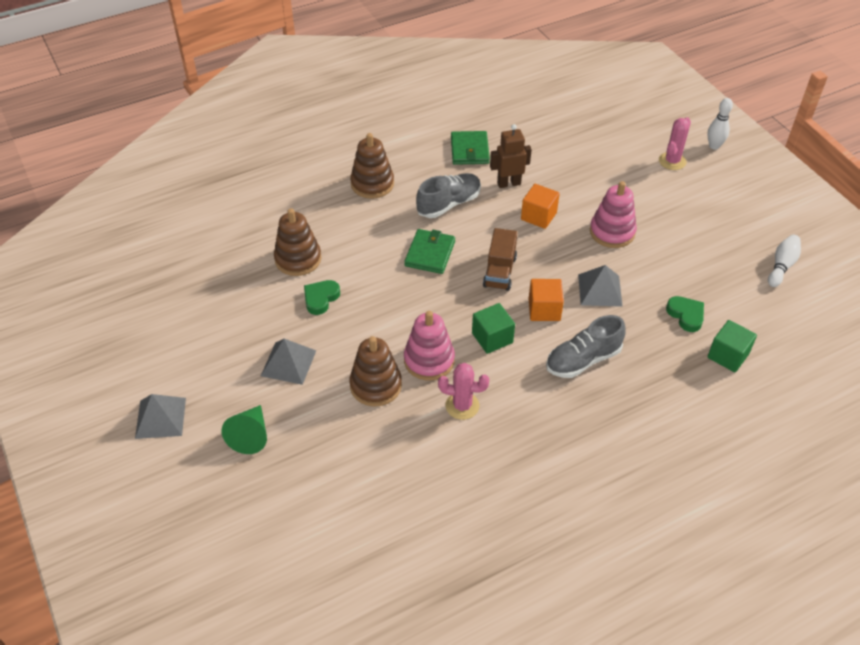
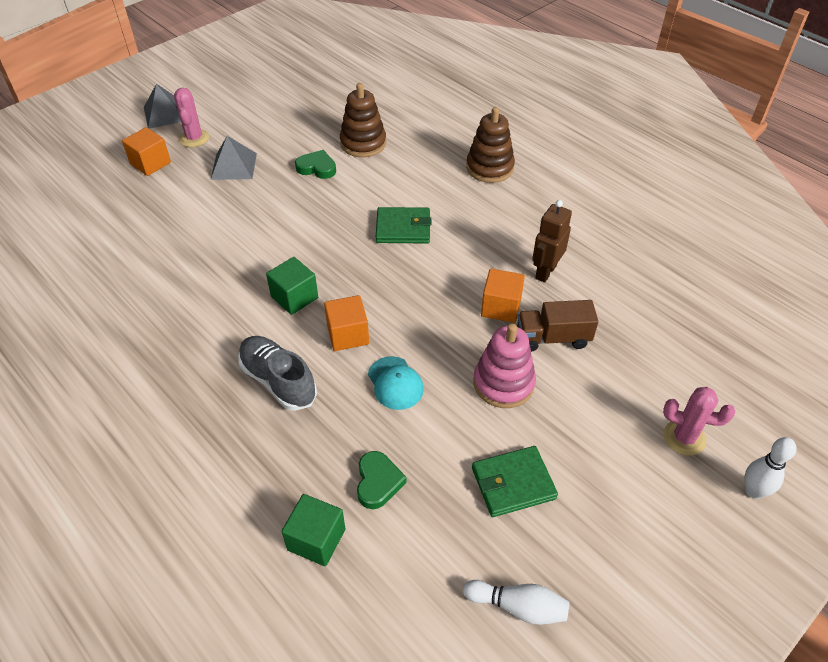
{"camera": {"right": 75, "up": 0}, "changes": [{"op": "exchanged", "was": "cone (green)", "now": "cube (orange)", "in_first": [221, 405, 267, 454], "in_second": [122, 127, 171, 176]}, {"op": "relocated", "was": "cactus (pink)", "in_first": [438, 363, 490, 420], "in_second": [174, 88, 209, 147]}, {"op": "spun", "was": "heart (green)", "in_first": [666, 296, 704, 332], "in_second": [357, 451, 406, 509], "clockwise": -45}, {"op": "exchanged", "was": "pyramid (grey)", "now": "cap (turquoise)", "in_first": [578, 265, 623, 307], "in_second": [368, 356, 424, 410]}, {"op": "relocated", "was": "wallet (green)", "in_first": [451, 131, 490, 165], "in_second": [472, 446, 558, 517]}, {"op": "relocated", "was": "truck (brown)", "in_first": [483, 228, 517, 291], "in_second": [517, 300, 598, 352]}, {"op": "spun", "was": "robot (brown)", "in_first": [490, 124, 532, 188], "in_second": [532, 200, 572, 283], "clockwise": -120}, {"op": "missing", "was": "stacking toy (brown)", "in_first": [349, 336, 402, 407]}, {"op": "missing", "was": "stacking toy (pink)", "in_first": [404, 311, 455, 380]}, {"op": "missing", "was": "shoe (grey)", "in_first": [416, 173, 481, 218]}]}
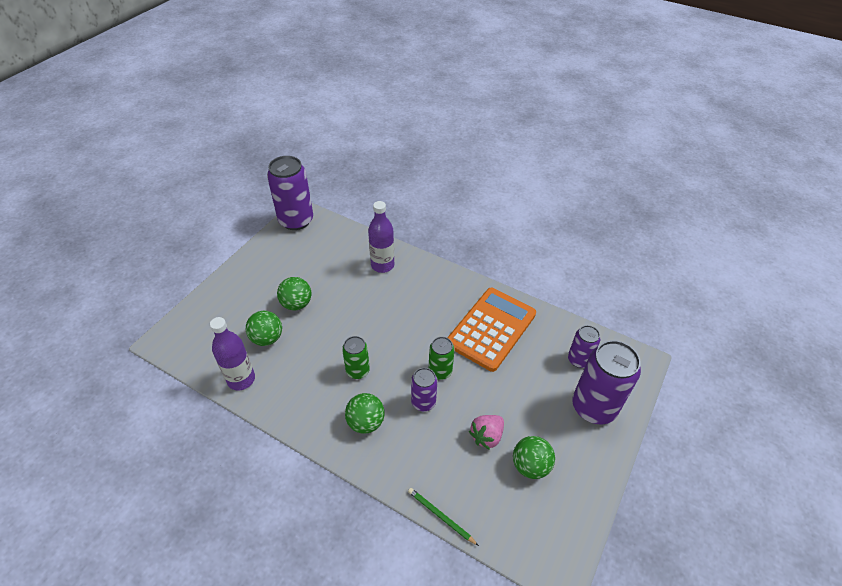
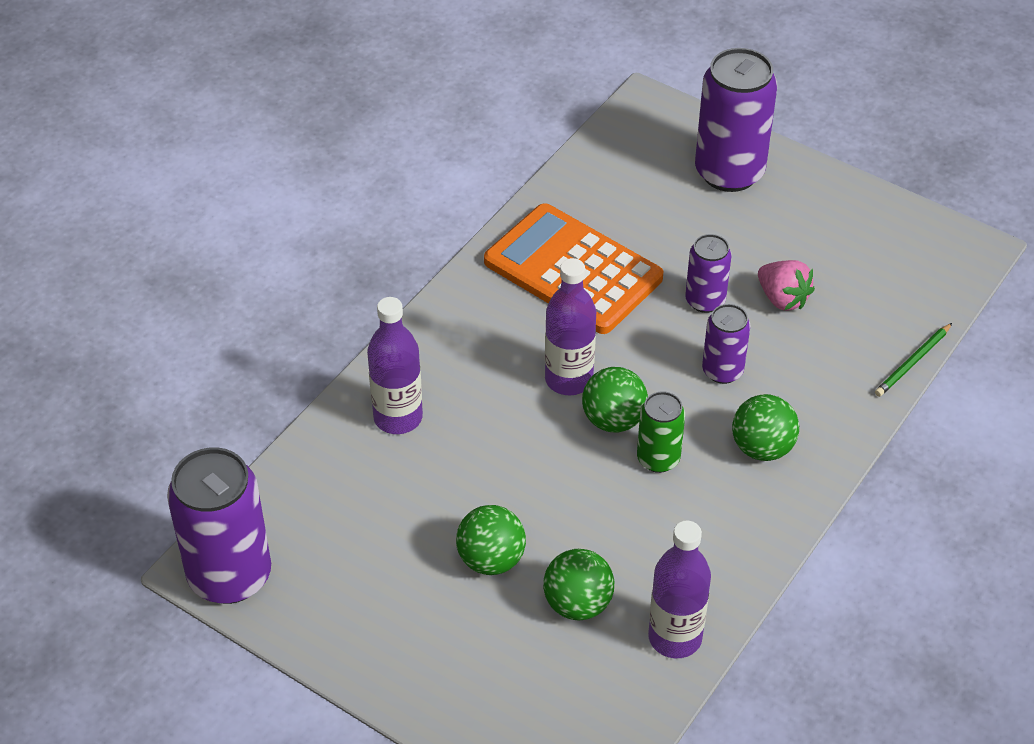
{"camera": {"right": -85, "up": 0}, "changes": [{"op": "appeared", "now": "bottle (purple)", "in_second": [545, 258, 596, 395]}, {"op": "relocated", "was": "ball (green)", "in_first": [513, 436, 555, 479], "in_second": [582, 367, 648, 432]}, {"op": "relocated", "was": "can (purple)", "in_first": [568, 325, 600, 368], "in_second": [685, 234, 732, 313]}, {"op": "missing", "was": "can (green)", "in_first": [429, 337, 455, 380]}]}
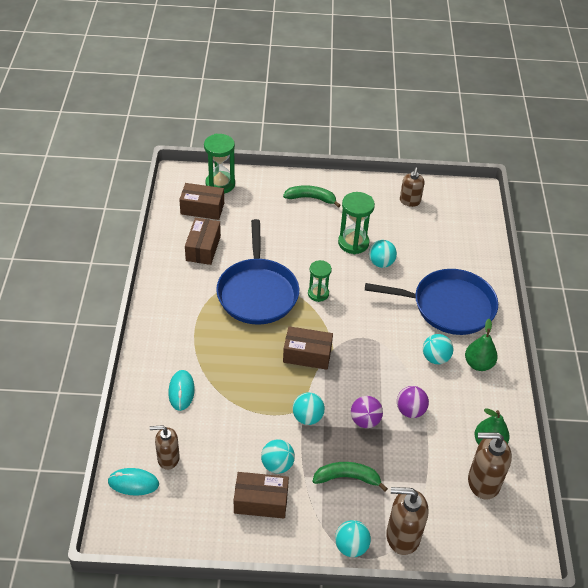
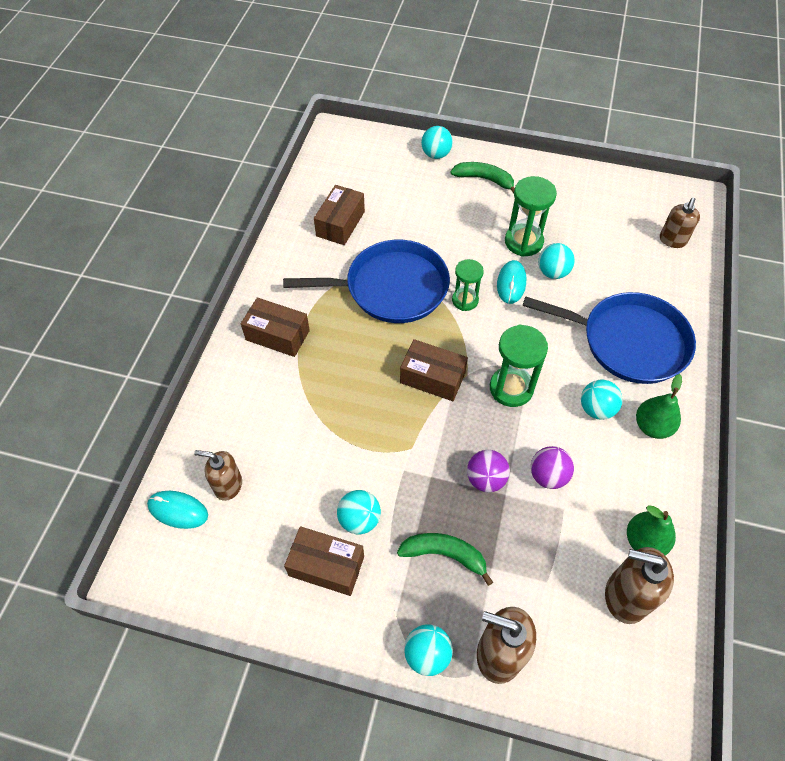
{"camera": {"right": 15, "up": 10}, "changes": [{"op": "relocated", "was": "box (brown)", "in_first": [179, 183, 224, 220], "in_second": [241, 298, 310, 357]}, {"op": "spun", "was": "pan (blue)", "in_first": [216, 219, 299, 325], "in_second": [283, 240, 450, 323], "clockwise": -105}, {"op": "relocated", "was": "ball (turquoise)", "in_first": [293, 392, 325, 425], "in_second": [421, 126, 453, 159]}, {"op": "relocated", "was": "hourglass (green)", "in_first": [204, 134, 235, 194], "in_second": [490, 324, 548, 407]}, {"op": "relocated", "was": "mouse (turquoise)", "in_first": [168, 370, 195, 411], "in_second": [497, 260, 527, 304]}, {"op": "relocated", "was": "soap dispenser (brown)", "in_first": [400, 168, 425, 207], "in_second": [660, 198, 700, 248]}]}
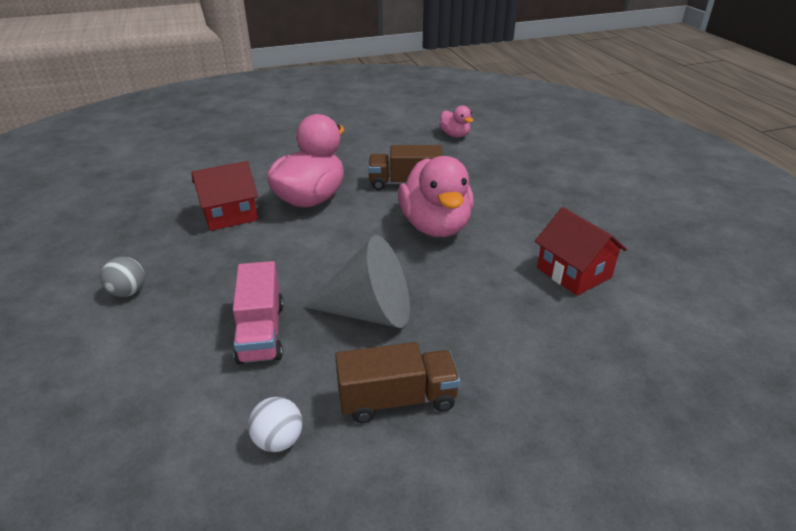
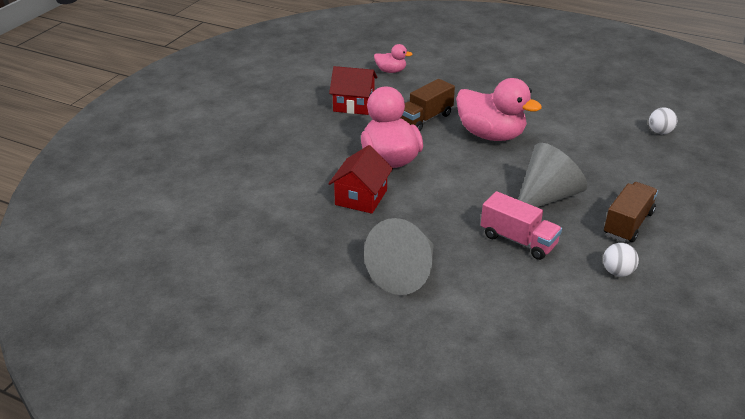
{"camera": {"right": -45, "up": 0}, "changes": [{"op": "relocated", "was": "house (red)", "in_first": [535, 207, 627, 296], "in_second": [329, 66, 377, 115]}, {"op": "exchanged", "was": "ball (grey)", "now": "cone (grey)", "in_first": [100, 257, 145, 297], "in_second": [364, 218, 434, 295]}, {"op": "appeared", "now": "ball (white)", "in_second": [649, 107, 677, 134]}]}
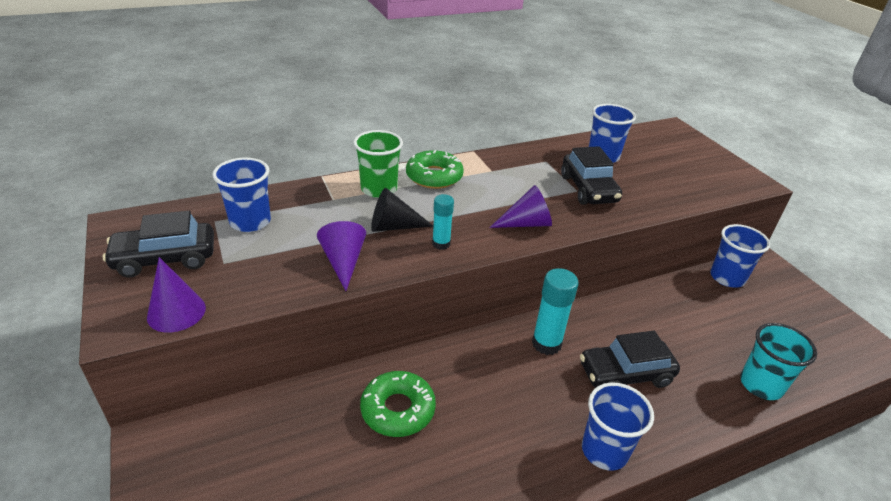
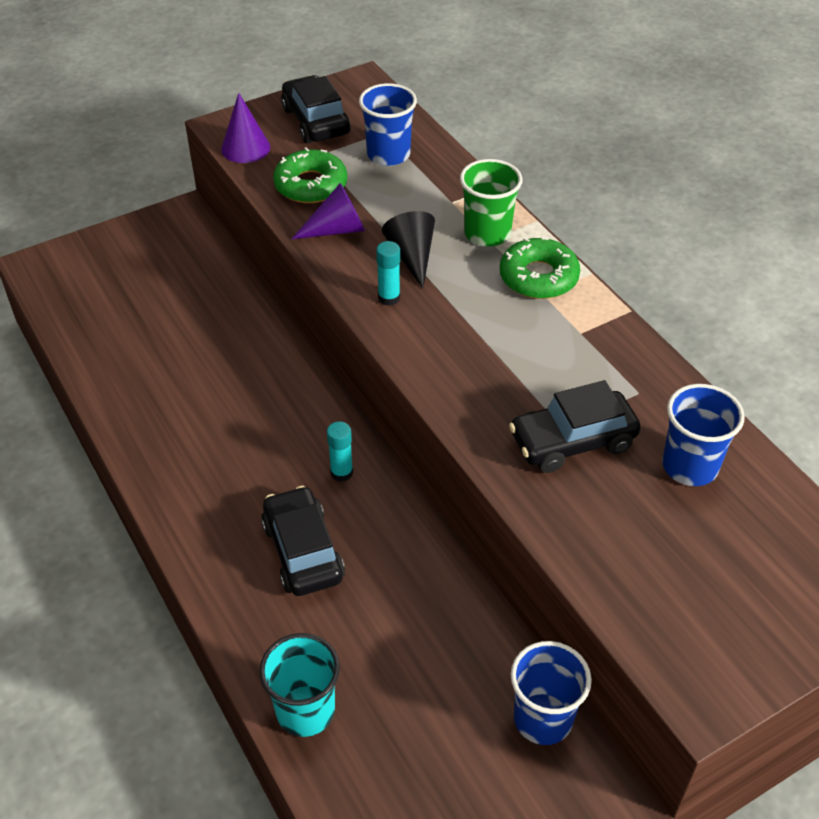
{"camera": {"right": 85, "up": 10}, "changes": [{"op": "relocated", "was": "donut (green)", "in_first": [360, 371, 436, 437], "in_second": [273, 147, 347, 203]}, {"op": "size", "was": "glue stick (turquoise)", "in_first": [532, 268, 579, 355], "in_second": [327, 421, 353, 482], "ratio": 0.6}, {"op": "missing", "was": "cone (purple)", "in_first": [489, 185, 552, 228]}, {"op": "missing", "was": "cup (blue)", "in_first": [582, 383, 654, 471]}]}
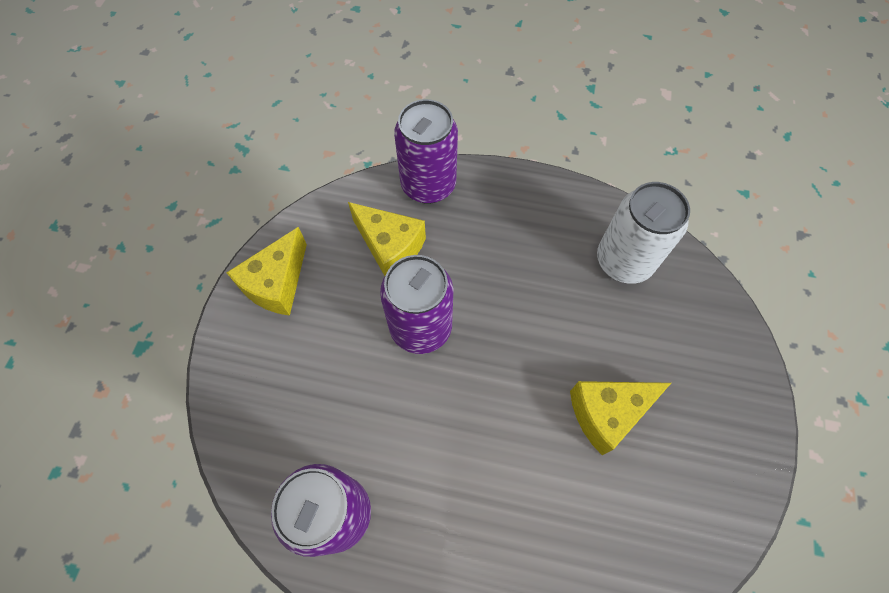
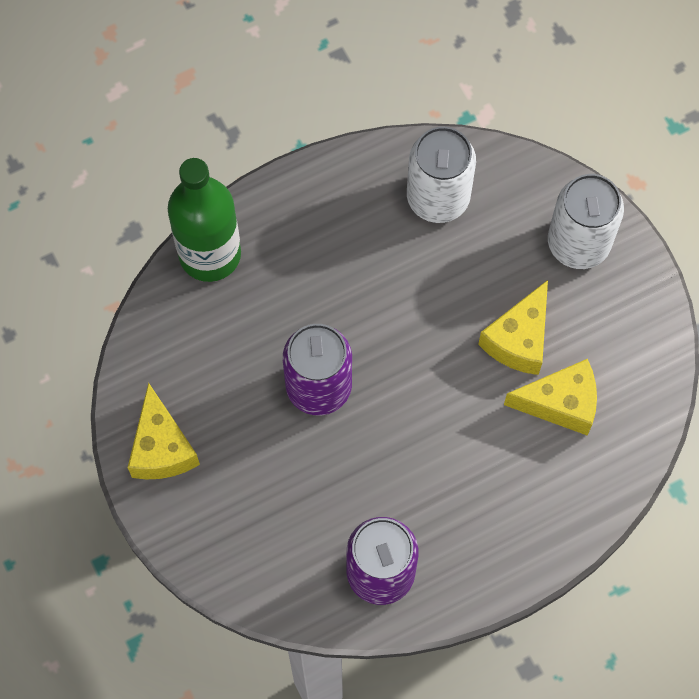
{"camera": {"right": -40, "up": 5}, "changes": [{"op": "exchanged", "was": "can (purple)", "now": "bottle (green)", "in_first": [394, 99, 458, 204], "in_second": [168, 158, 241, 282]}, {"op": "relocated", "was": "cheese (yellow)", "in_first": [348, 202, 426, 276], "in_second": [504, 359, 597, 436]}, {"op": "appeared", "now": "can (white)", "in_second": [548, 174, 624, 269]}]}
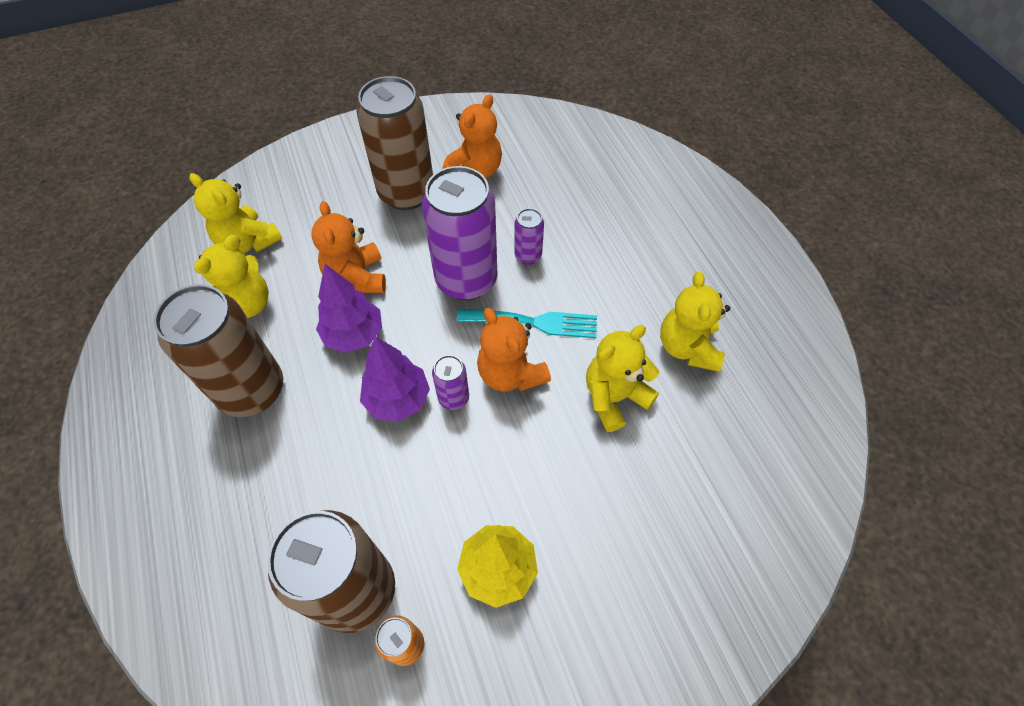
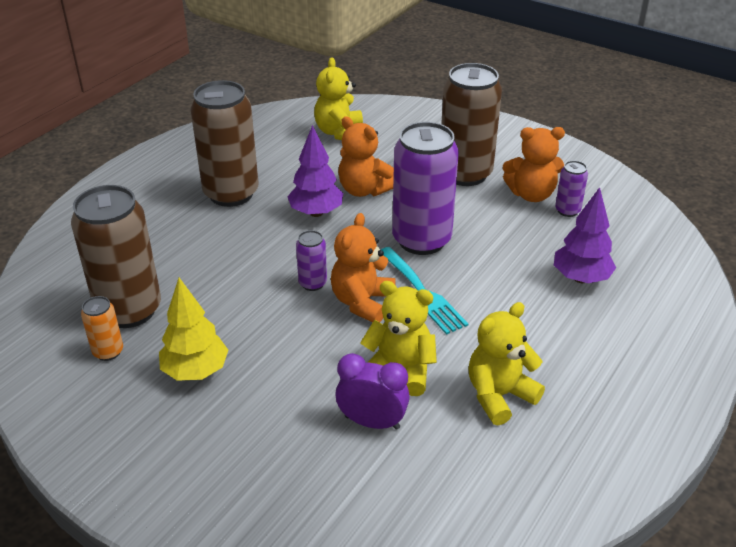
{"camera": {"right": 55, "up": -20}, "changes": [{"op": "appeared", "now": "clock (purple)", "in_second": [335, 353, 410, 430]}, {"op": "spun", "was": "teddy bear (orange)", "in_first": [311, 201, 386, 293], "in_second": [338, 116, 394, 197], "clockwise": -90}, {"op": "relocated", "was": "tree (purple)", "in_first": [360, 336, 430, 422], "in_second": [554, 187, 616, 283]}, {"op": "relocated", "was": "can (purple)", "in_first": [514, 208, 544, 265], "in_second": [555, 161, 588, 217]}, {"op": "missing", "was": "teddy bear (yellow)", "in_first": [194, 235, 269, 318]}]}
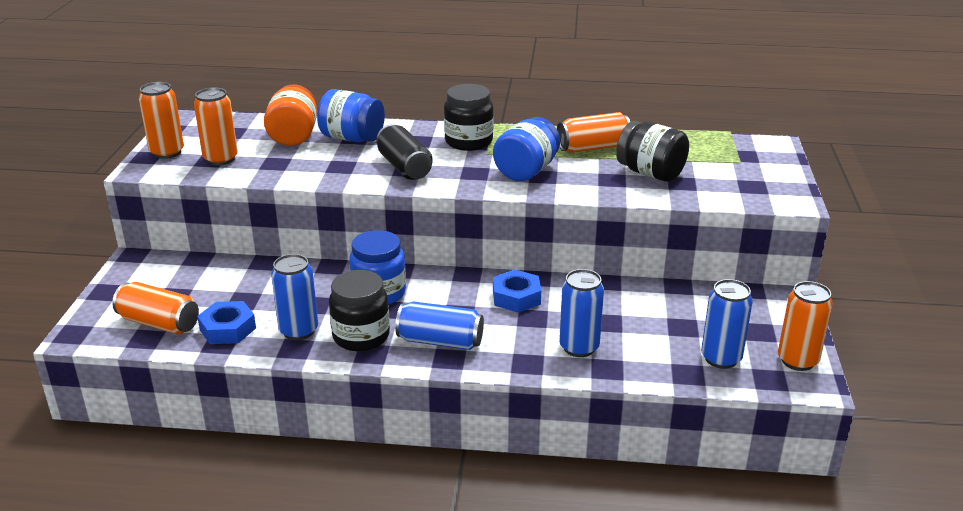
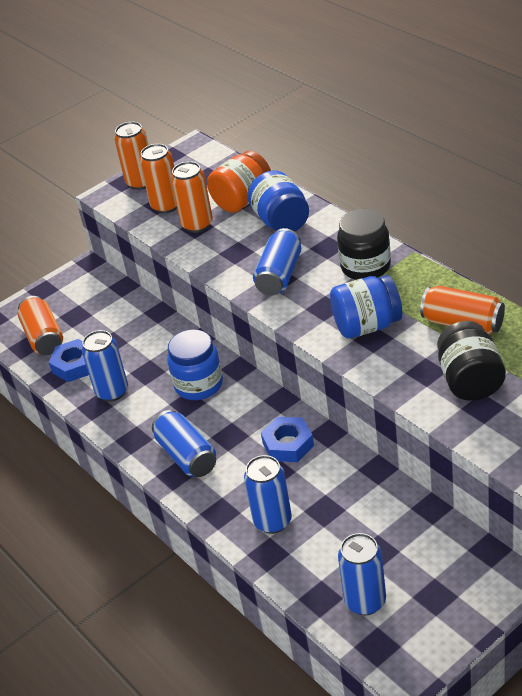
{"camera": {"right": 50, "up": 10}, "changes": [{"op": "relocated", "was": "can (orange)", "in_first": [778, 281, 833, 371], "in_second": [171, 161, 213, 233]}, {"op": "colour", "was": "can (black)", "now": "can (blue)", "in_first": [376, 124, 433, 180], "in_second": [253, 228, 301, 296]}, {"op": "missing", "was": "jar (black)", "in_first": [329, 270, 390, 351]}]}
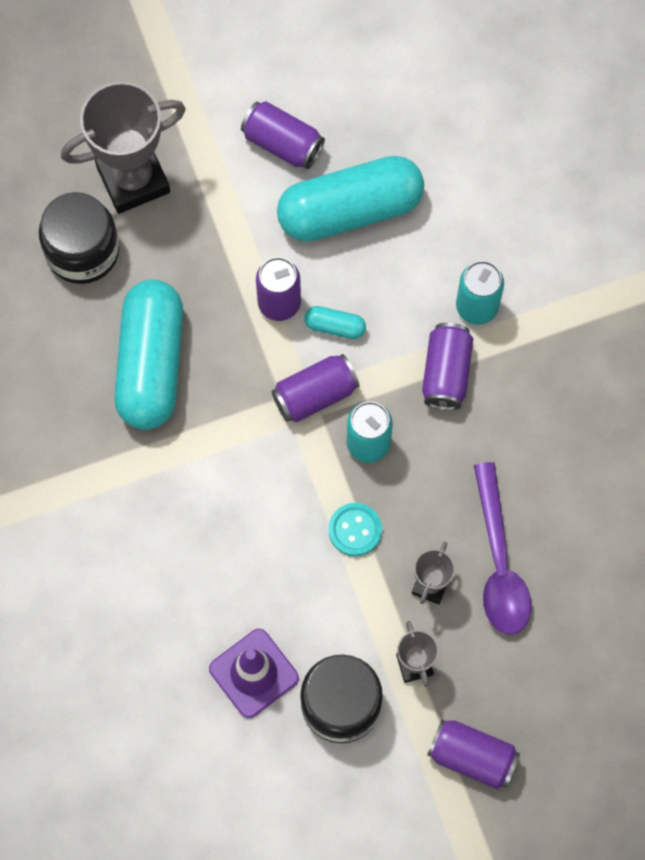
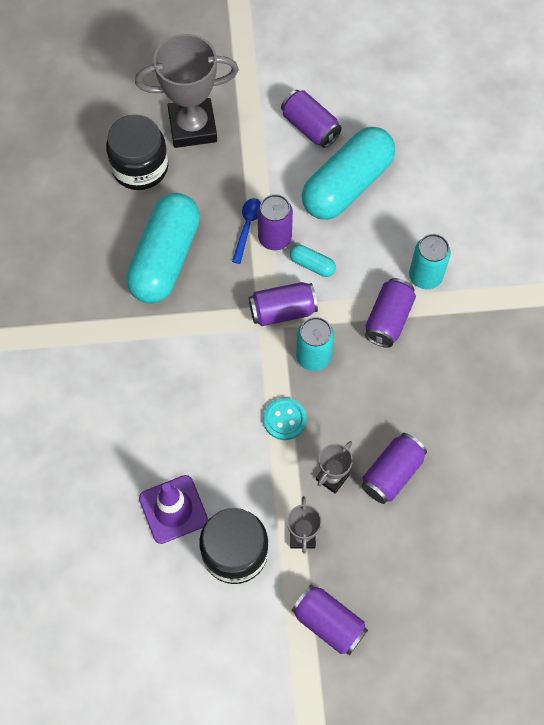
{"camera": {"right": 15, "up": -5}, "changes": [{"op": "appeared", "now": "spoon (blue)", "in_second": [232, 198, 261, 264]}, {"op": "spun", "was": "capsule (turquoise)", "in_first": [277, 156, 424, 242], "in_second": [302, 127, 395, 220], "clockwise": -45}, {"op": "exchanged", "was": "spoon (purple)", "now": "can (purple)", "in_first": [474, 462, 532, 635], "in_second": [362, 433, 427, 504]}]}
